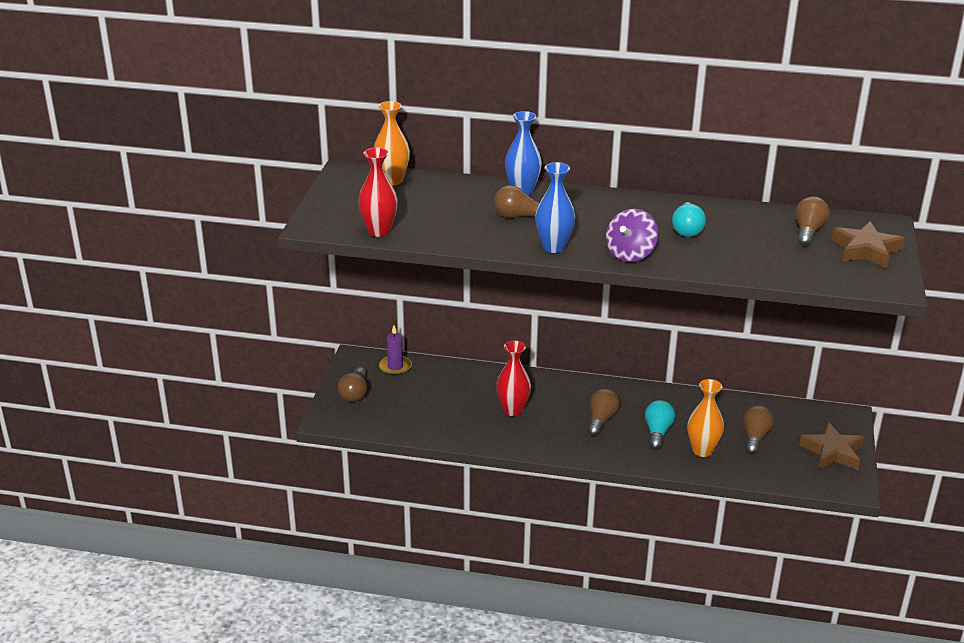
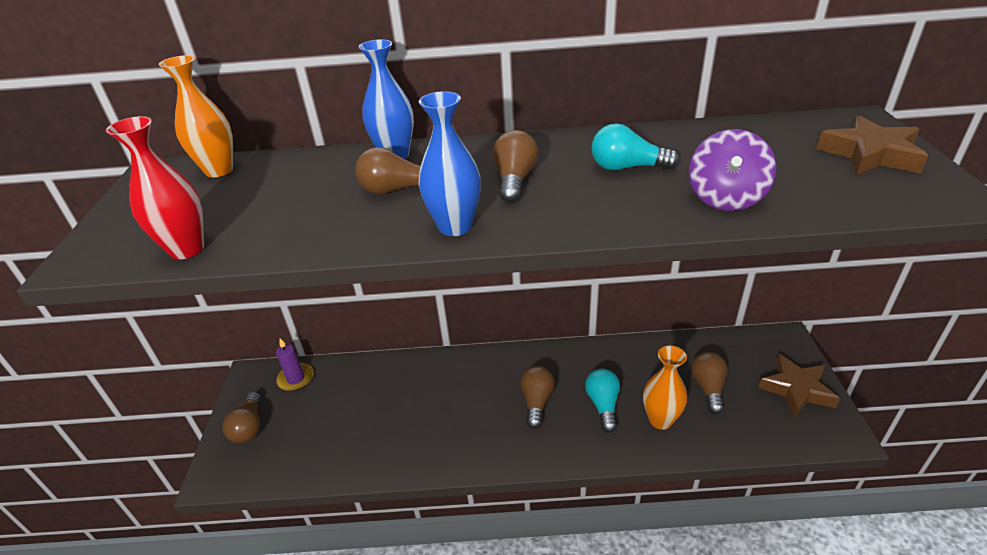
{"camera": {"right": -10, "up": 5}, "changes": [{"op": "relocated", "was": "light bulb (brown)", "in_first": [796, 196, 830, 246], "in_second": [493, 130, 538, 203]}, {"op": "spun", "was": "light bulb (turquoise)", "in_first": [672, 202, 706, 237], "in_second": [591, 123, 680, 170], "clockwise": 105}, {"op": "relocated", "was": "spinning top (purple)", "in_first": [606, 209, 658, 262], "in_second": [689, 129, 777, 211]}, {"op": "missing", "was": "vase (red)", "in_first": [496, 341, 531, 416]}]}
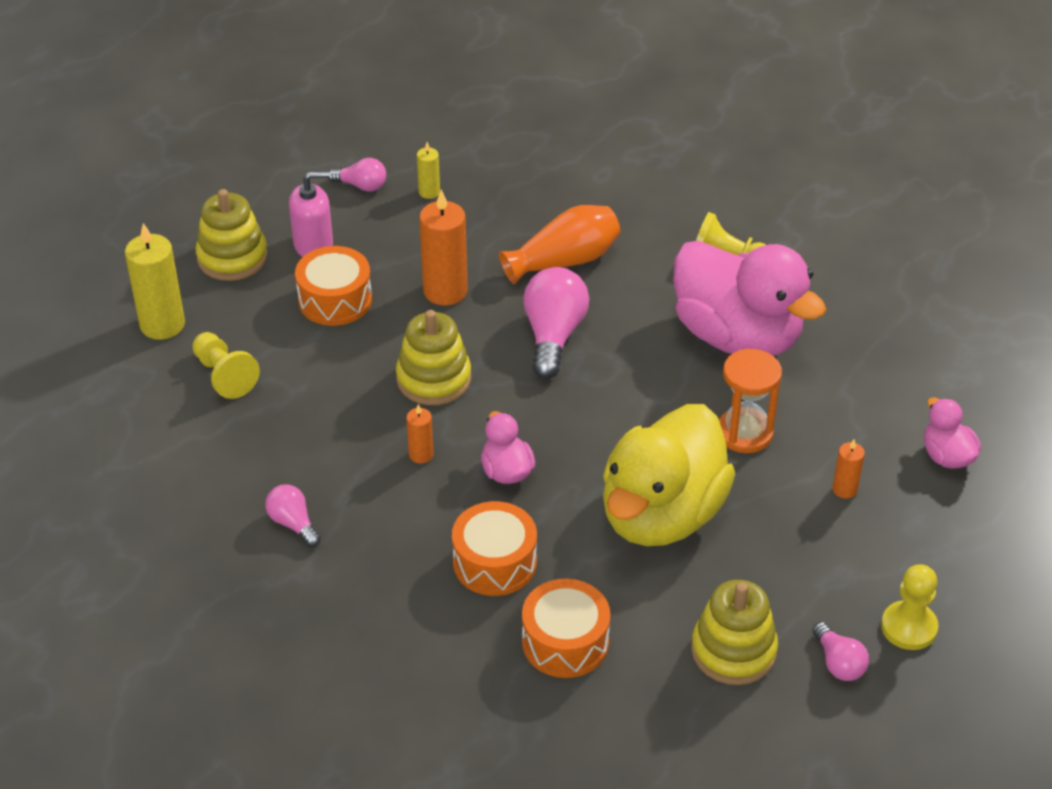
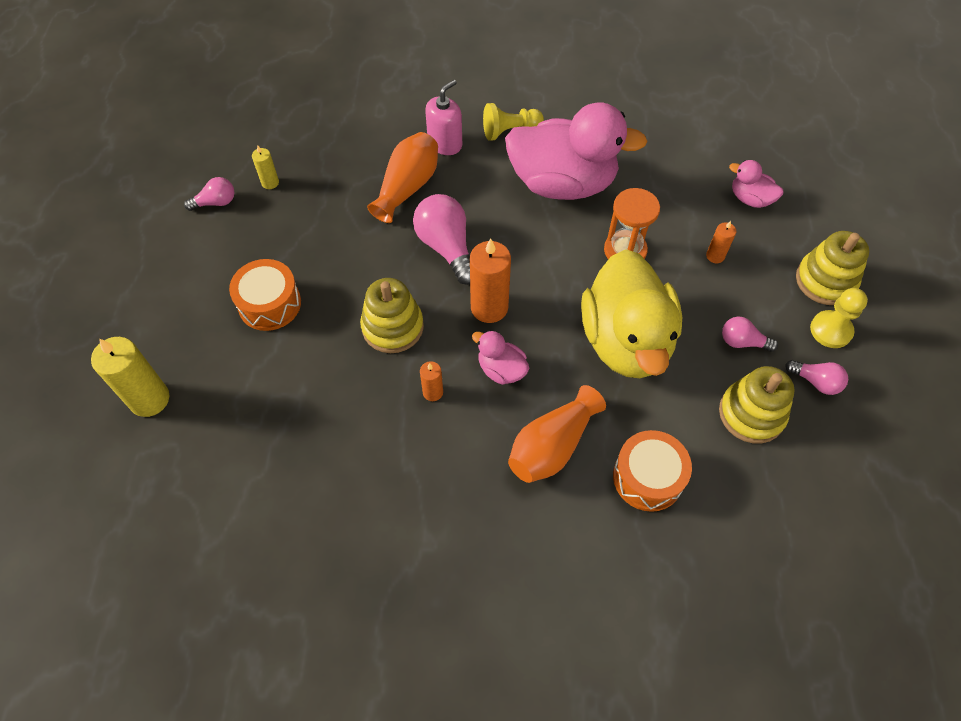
{"camera": {"right": -35, "up": 15}, "changes": [{"op": "relocated", "was": "soap dispenser (pink)", "in_first": [289, 171, 333, 257], "in_second": [425, 80, 462, 155]}, {"op": "relocated", "was": "candle (orange)", "in_first": [419, 190, 468, 306], "in_second": [470, 239, 511, 323]}, {"op": "exchanged", "was": "drum (orange)", "now": "vase (orange)", "in_first": [452, 501, 537, 596], "in_second": [508, 385, 606, 483]}, {"op": "relocated", "was": "light bulb (pink)", "in_first": [265, 484, 321, 547], "in_second": [722, 317, 778, 352]}, {"op": "relocated", "was": "stacking toy (yellow)", "in_first": [196, 189, 268, 281], "in_second": [796, 231, 869, 305]}, {"op": "missing", "was": "pawn (yellow)", "in_first": [192, 332, 260, 399]}]}
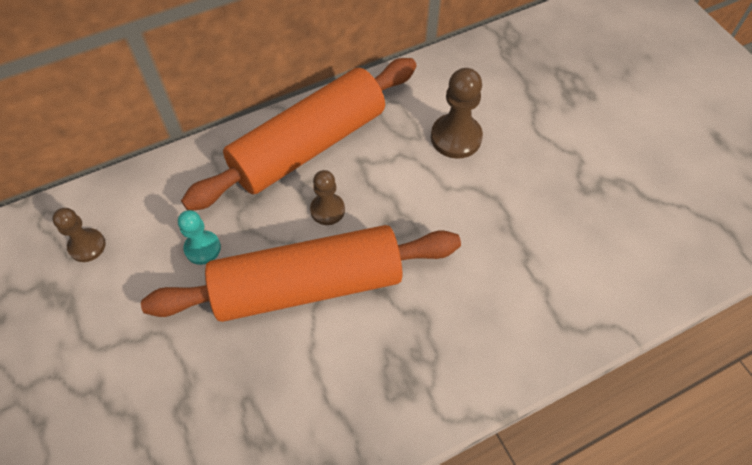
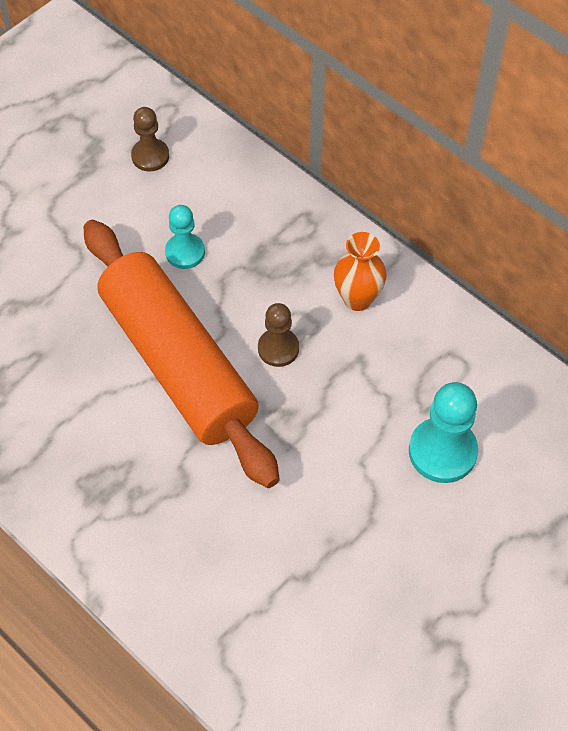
{"camera": {"right": 70, "up": 0}, "changes": [{"op": "exchanged", "was": "rolling pin (orange)", "now": "vase (orange)", "in_first": [181, 58, 417, 211], "in_second": [334, 232, 386, 311]}, {"op": "colour", "was": "pawn (brown)", "now": "pawn (turquoise)", "in_first": [431, 68, 483, 159], "in_second": [409, 382, 478, 483]}]}
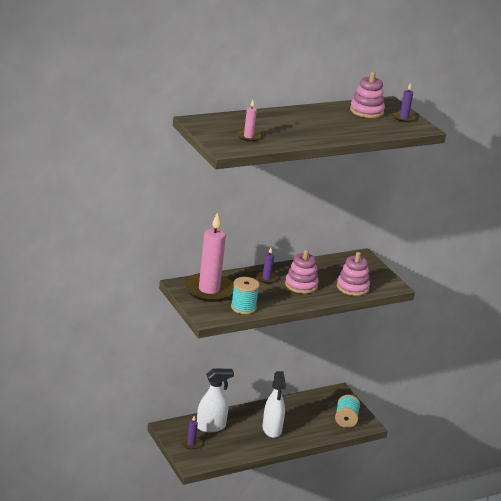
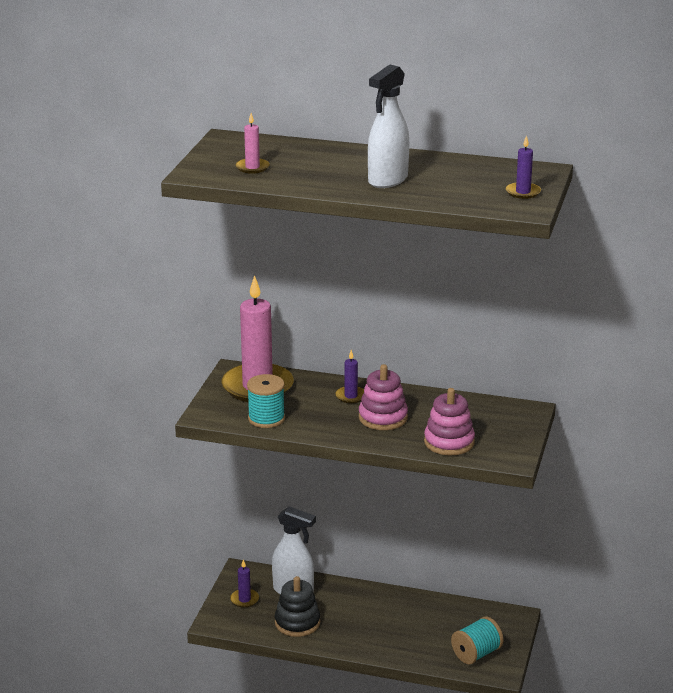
{"camera": {"right": 45, "up": 0}, "changes": [{"op": "appeared", "now": "stacking toy (black)", "in_second": [275, 576, 320, 637]}, {"op": "relocated", "was": "spray bottle (white)", "in_first": [263, 371, 286, 438], "in_second": [368, 64, 409, 188]}, {"op": "missing", "was": "stacking toy (pink)", "in_first": [350, 72, 385, 118]}]}
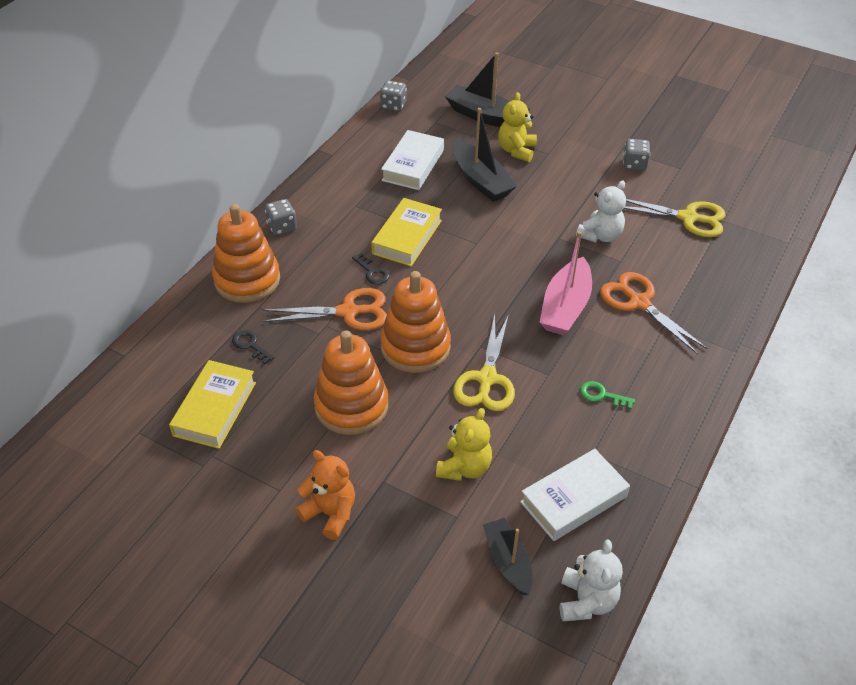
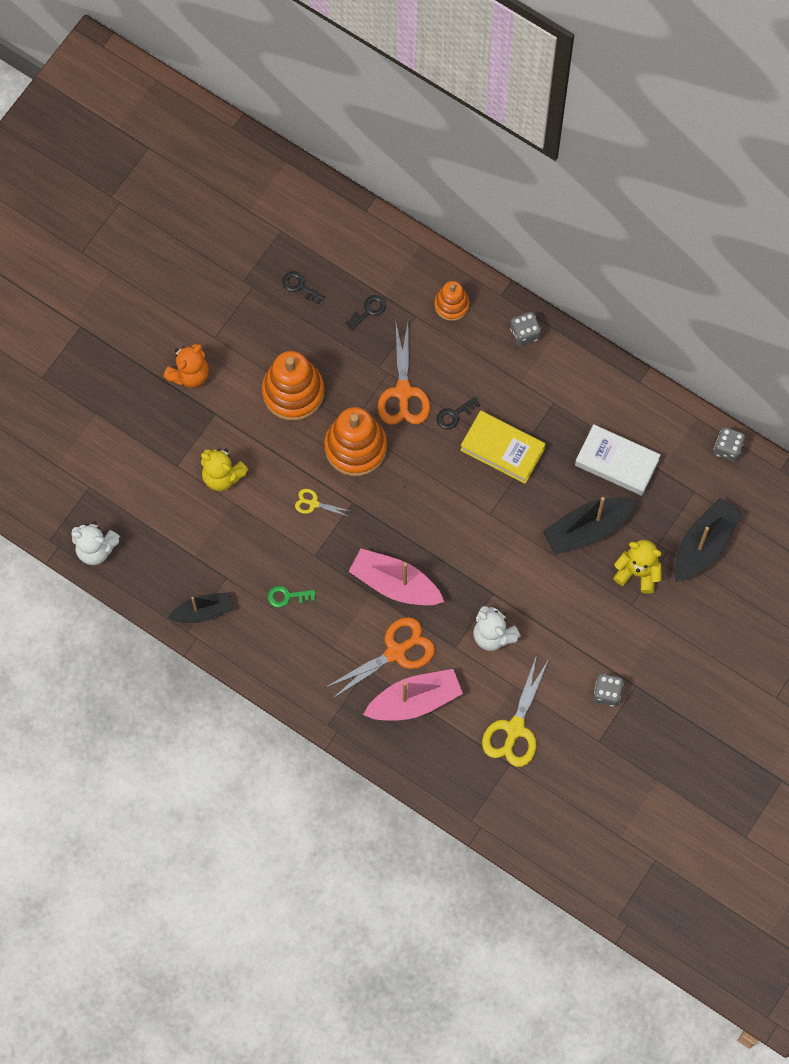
{"camera": {"right": 95, "up": 25}, "changes": [{"op": "relocated", "was": "boat (black)", "in_first": [483, 518, 533, 595], "in_second": [168, 592, 234, 623]}, {"op": "spun", "was": "key (green)", "in_first": [580, 381, 635, 409], "in_second": [268, 586, 316, 608], "clockwise": -120}, {"op": "exchanged", "was": "book (yellow)", "now": "key (black)", "in_first": [169, 360, 256, 449], "in_second": [283, 271, 325, 304]}, {"op": "size", "was": "scissors (yellow)", "in_first": [453, 314, 515, 411], "in_second": [295, 489, 350, 517], "ratio": 0.5}, {"op": "appeared", "now": "boat (pink)", "in_second": [363, 669, 463, 720]}, {"op": "size", "was": "stacking toy (orange)", "in_first": [212, 204, 280, 303], "in_second": [434, 281, 469, 321], "ratio": 0.57}, {"op": "missing", "was": "book (white)", "in_first": [520, 449, 630, 541]}]}
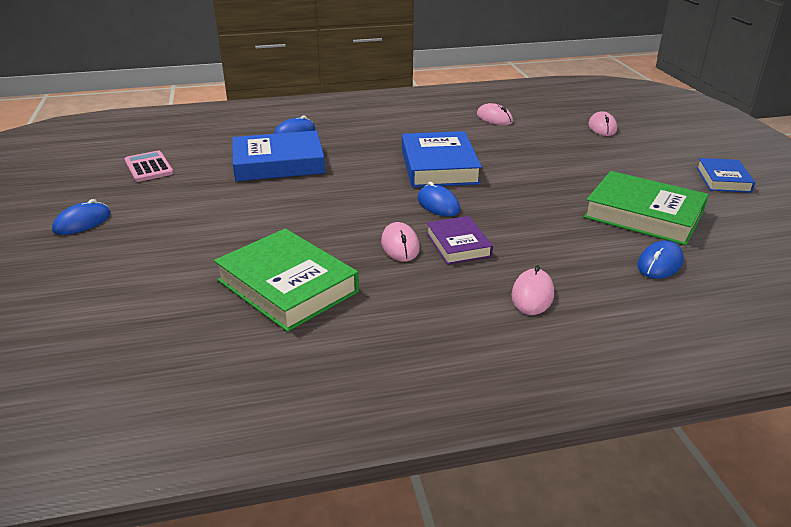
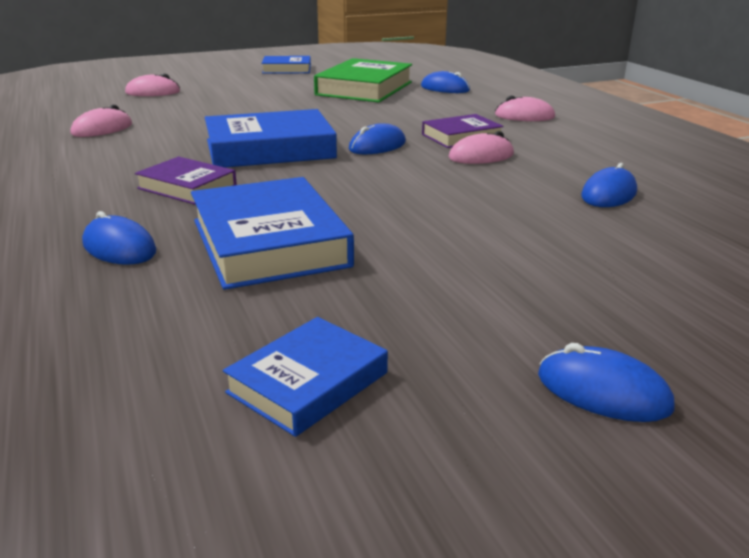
{"camera": {"right": -100, "up": -5}, "changes": [{"op": "appeared", "now": "book (purple)", "in_second": [135, 157, 237, 205]}, {"op": "exchanged", "was": "calculator (pink)", "now": "book (blue)", "in_first": [125, 151, 174, 182], "in_second": [223, 317, 388, 437]}, {"op": "exchanged", "was": "book (green)", "now": "mouse (blue)", "in_first": [214, 229, 359, 332], "in_second": [581, 163, 637, 207]}]}
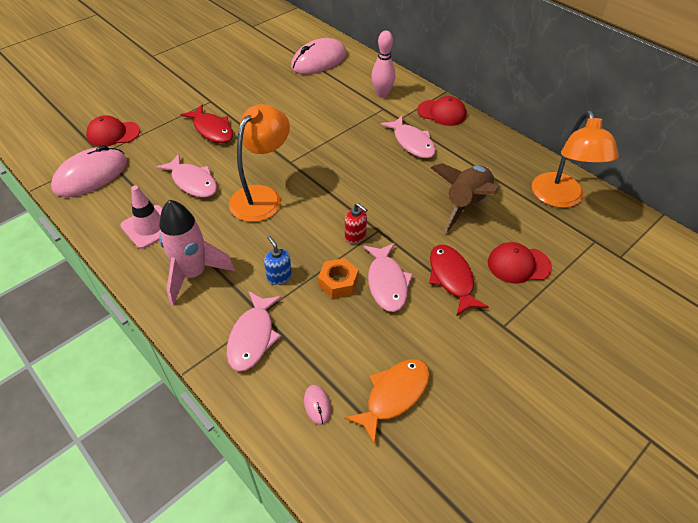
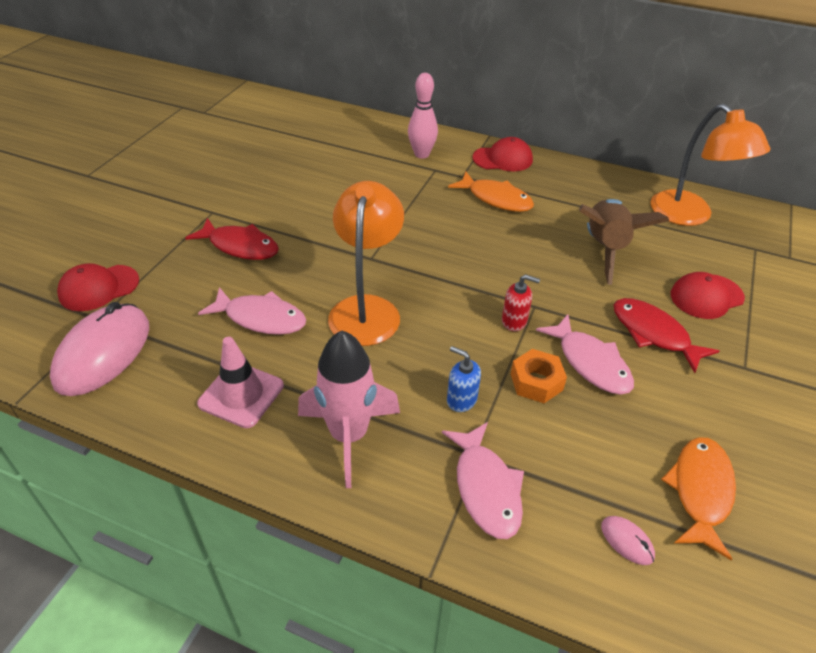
{"camera": {"right": -25, "up": -5}, "changes": [{"op": "colour", "was": "fish (pink)", "now": "fish (orange)", "in_first": [381, 116, 436, 158], "in_second": [448, 171, 534, 212]}, {"op": "missing", "was": "mouse (pink)", "in_first": [291, 38, 346, 74]}]}
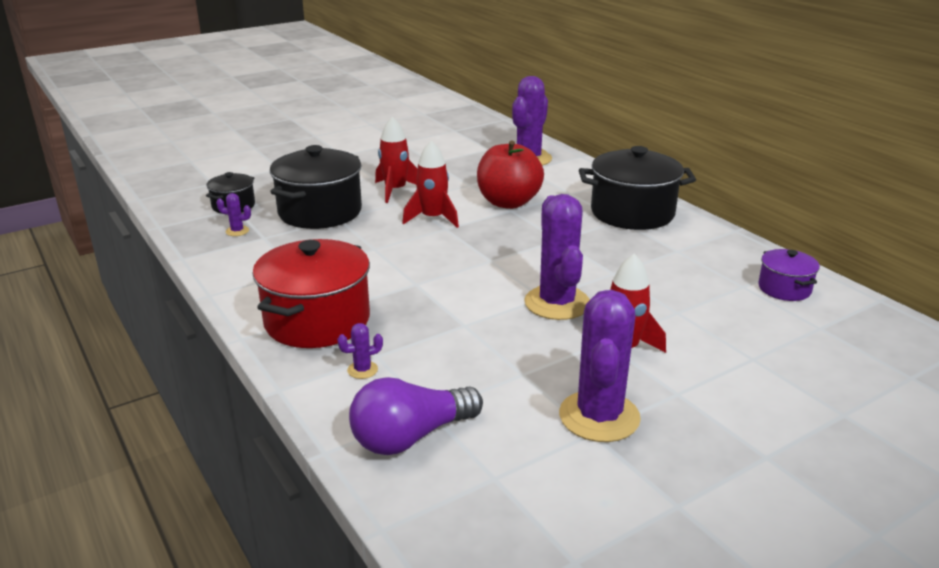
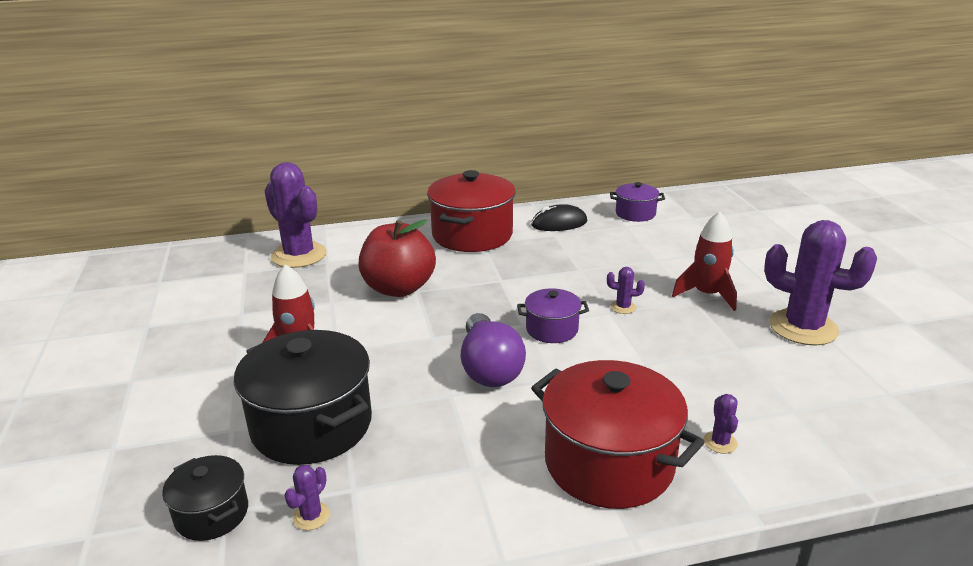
{"camera": {"right": -70, "up": 0}, "changes": [{"op": "colour", "was": "pot (black)", "now": "pot (red)", "in_first": [579, 146, 696, 230], "in_second": [427, 170, 516, 252]}, {"op": "relocated", "was": "light bulb (purple)", "in_first": [349, 377, 483, 455], "in_second": [461, 313, 526, 387]}, {"op": "appeared", "now": "pot (purple)", "in_second": [517, 288, 589, 343]}, {"op": "appeared", "now": "mouse (black)", "in_second": [531, 204, 587, 231]}, {"op": "size", "was": "cactus (purple)", "in_first": [524, 194, 590, 320], "in_second": [607, 267, 645, 314], "ratio": 0.41}, {"op": "missing", "was": "rocket (red)", "in_first": [402, 141, 459, 228]}]}
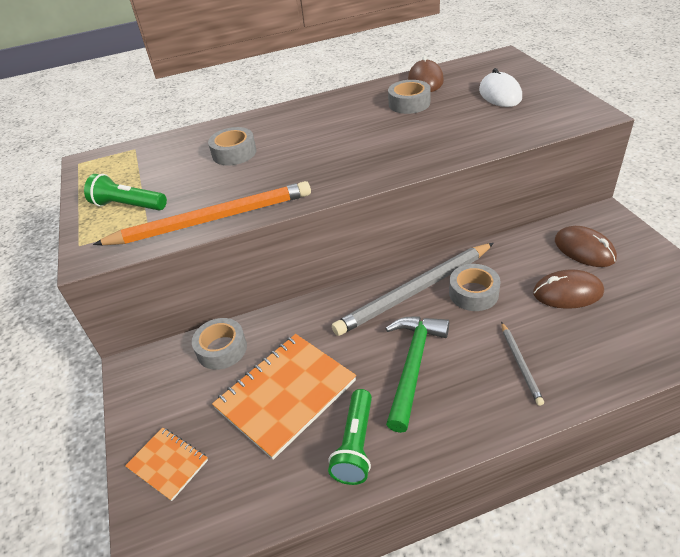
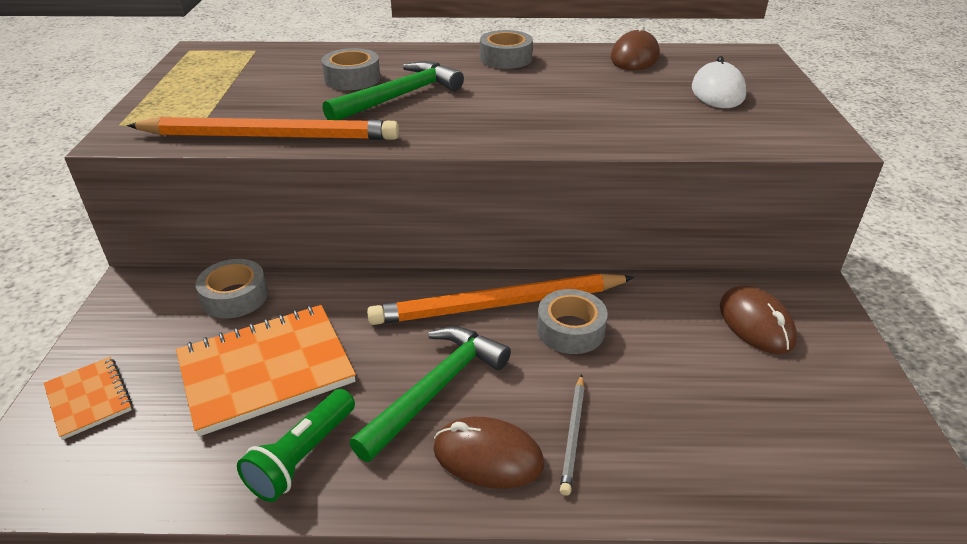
{"camera": {"right": 15, "up": -5}, "changes": [{"op": "appeared", "now": "hammer (green)", "in_second": [323, 61, 464, 120]}, {"op": "colour", "was": "pencil (grey)", "now": "pencil (orange)", "in_first": [332, 243, 494, 336], "in_second": [367, 274, 634, 325]}, {"op": "relocated", "was": "mouse (brown)", "in_first": [533, 269, 604, 309], "in_second": [433, 417, 544, 489]}, {"op": "relocated", "was": "tape (grey)", "in_first": [388, 80, 431, 114], "in_second": [480, 30, 533, 69]}, {"op": "missing", "was": "flashlight (green)", "in_first": [84, 174, 167, 210]}]}
